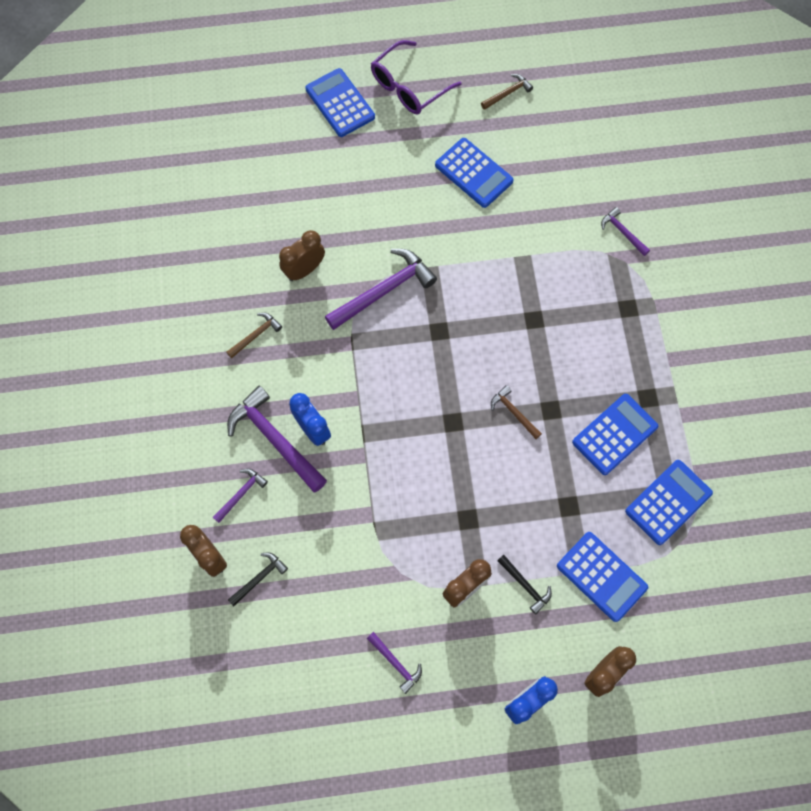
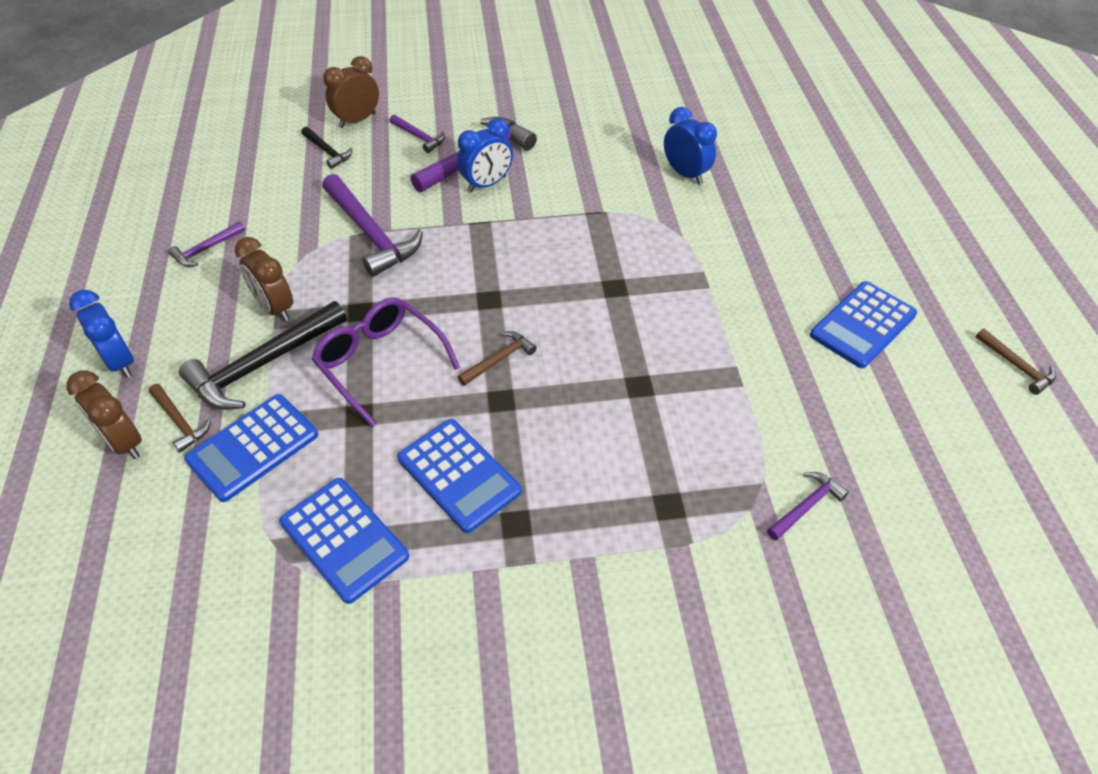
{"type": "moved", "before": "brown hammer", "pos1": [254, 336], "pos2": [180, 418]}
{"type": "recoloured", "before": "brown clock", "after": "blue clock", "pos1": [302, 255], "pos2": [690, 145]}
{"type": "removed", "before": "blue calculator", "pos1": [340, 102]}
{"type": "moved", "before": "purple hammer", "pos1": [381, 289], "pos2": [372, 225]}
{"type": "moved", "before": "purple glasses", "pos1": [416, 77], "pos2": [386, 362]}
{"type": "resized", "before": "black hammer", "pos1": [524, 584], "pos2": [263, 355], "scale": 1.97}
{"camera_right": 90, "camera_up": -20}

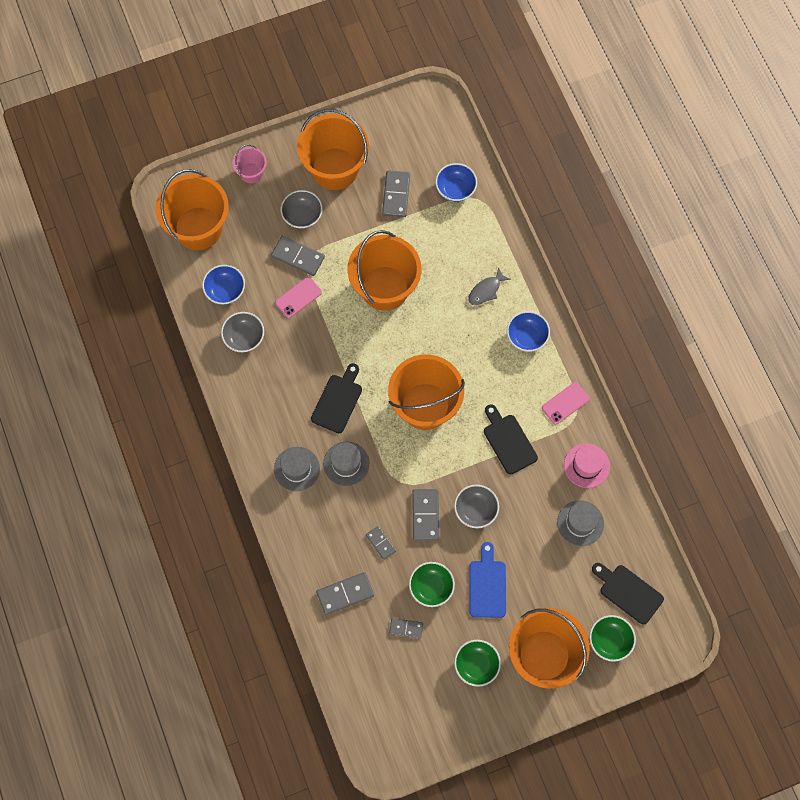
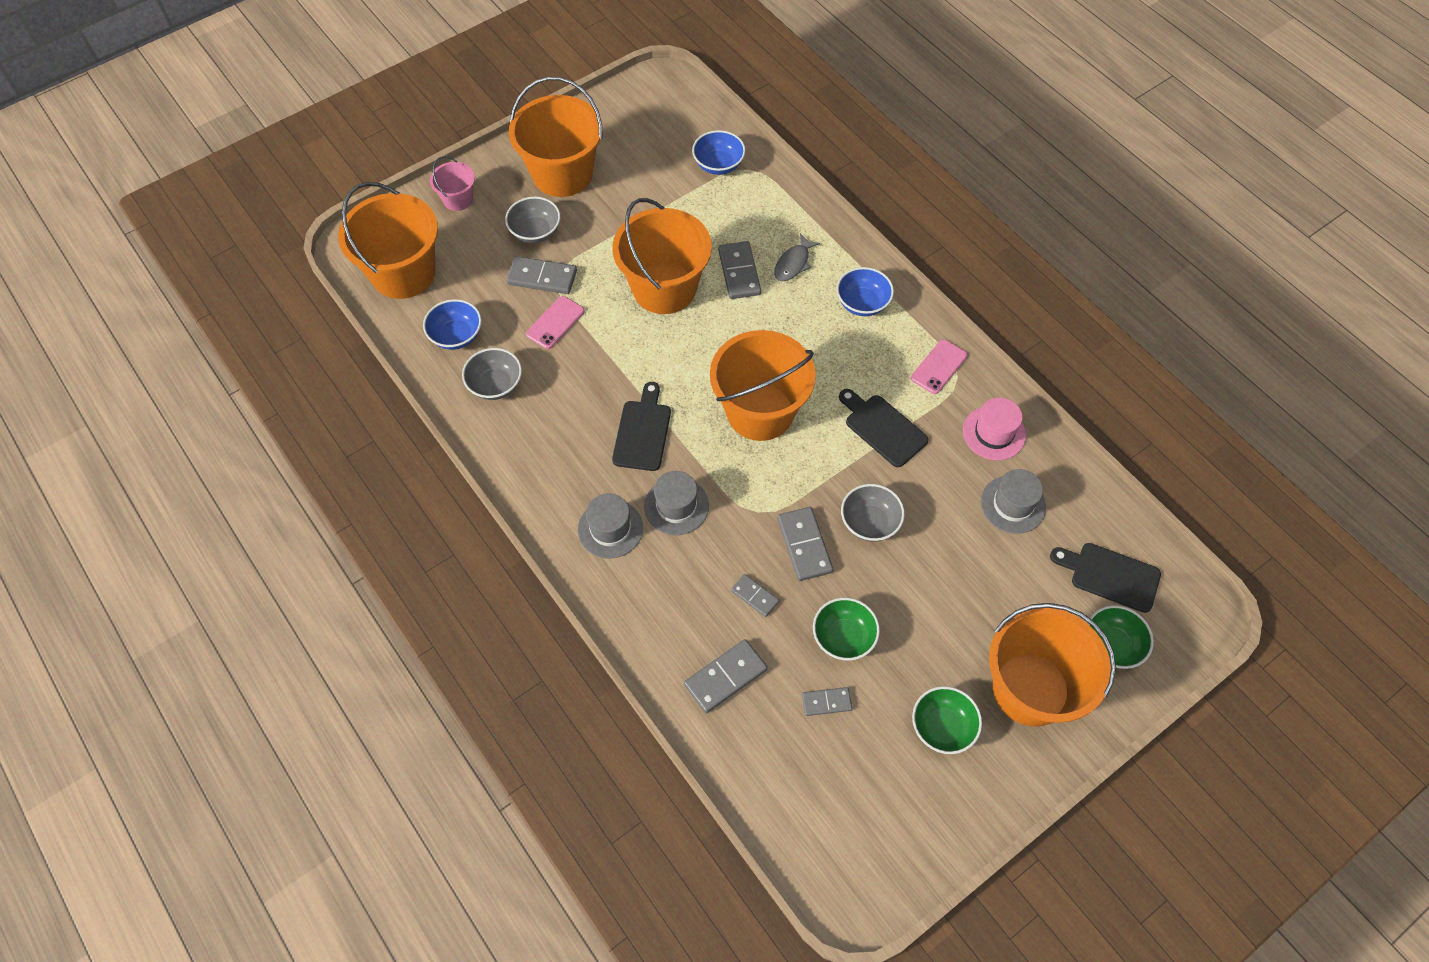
{"type": "moved", "before": "grey domino", "pos1": [396, 193], "pos2": [739, 270]}
{"type": "removed", "before": "blue cutting board", "pos1": [487, 580]}
{"camera_right": -15, "camera_up": -10}

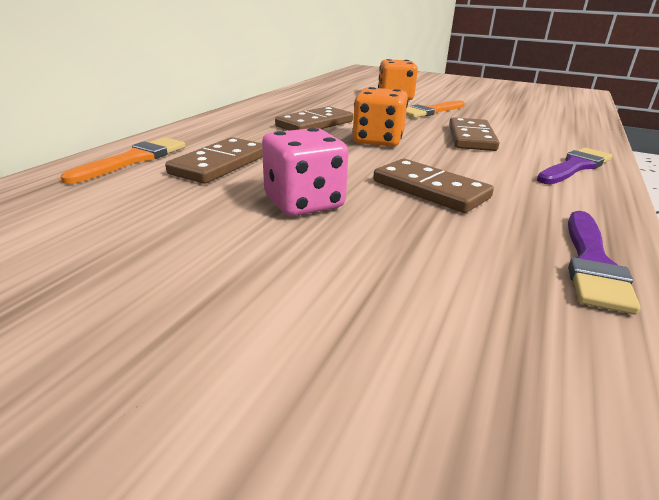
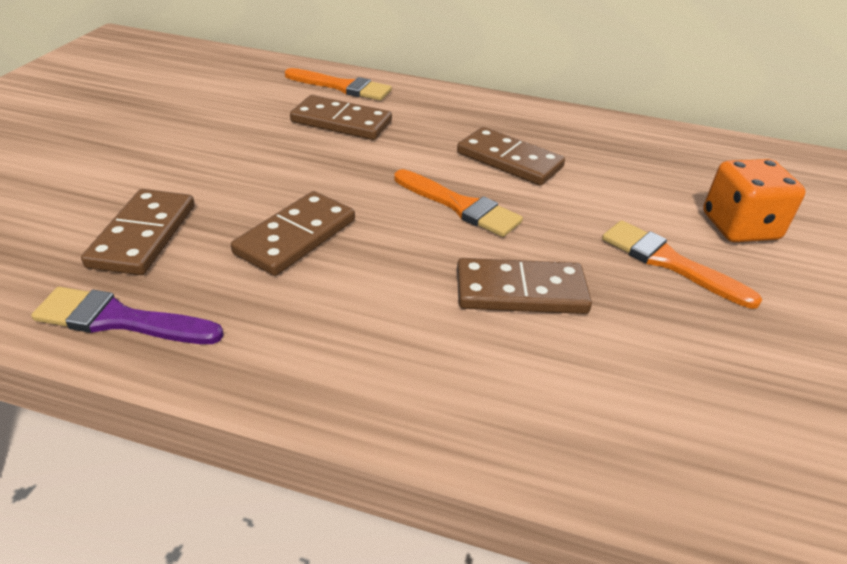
{"type": "removed", "before": "pink dice", "pos1": [305, 172]}
{"type": "replaced", "before": "orange dice", "after": "orange brush", "pos1": [380, 117], "pos2": [458, 203]}
{"type": "removed", "before": "purple brush", "pos1": [575, 166]}
{"type": "added", "after": "brown domino", "pos2": [138, 232]}
{"camera_right": 80, "camera_up": 10}

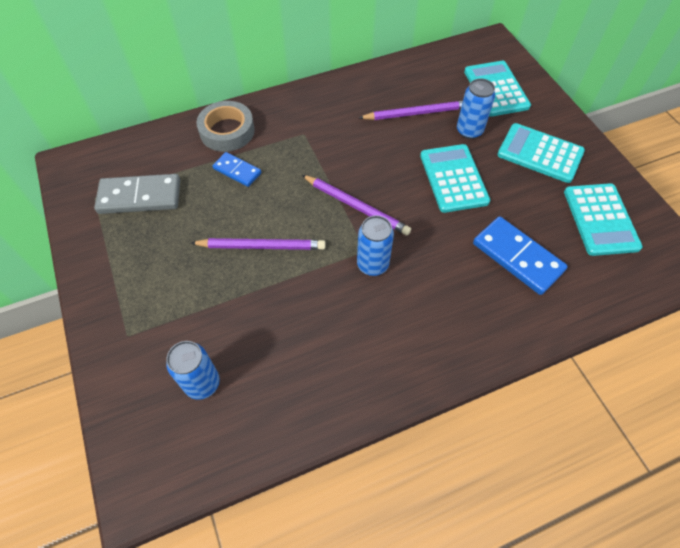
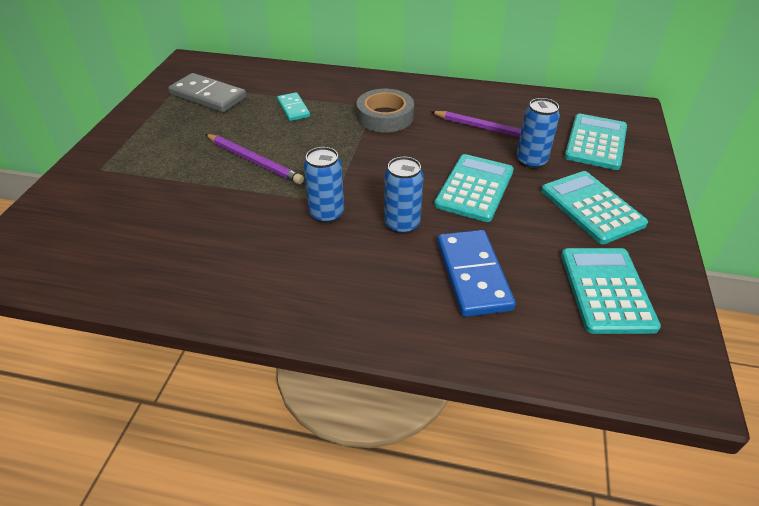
{"type": "moved", "before": "blue can", "pos1": [193, 370], "pos2": [404, 195]}
{"type": "moved", "before": "grey tape", "pos1": [225, 126], "pos2": [385, 110]}
{"type": "recoloured", "before": "blue domino", "after": "turquoise domino", "pos1": [236, 169], "pos2": [293, 106]}
{"type": "removed", "before": "purple pencil", "pos1": [356, 205]}
{"type": "turned", "before": "turquoise calculator", "pos1": [603, 219], "pos2": [611, 291], "turn": 150}
{"camera_right": 35, "camera_up": -15}

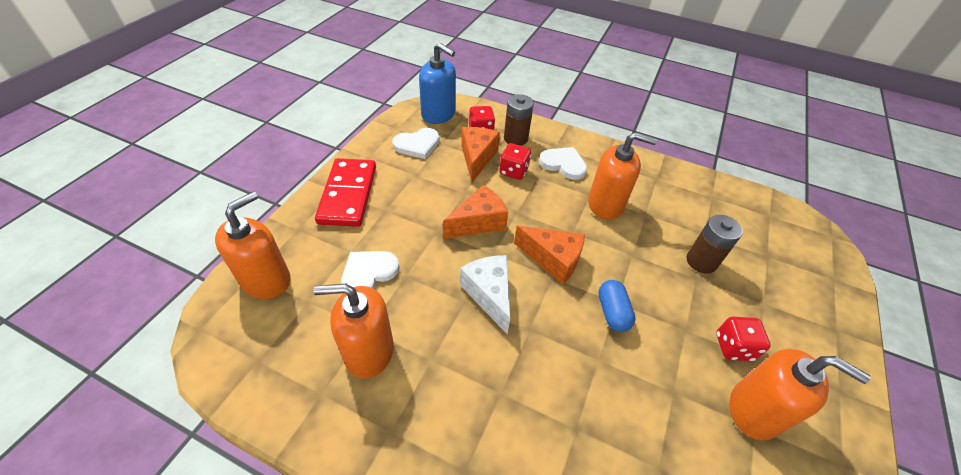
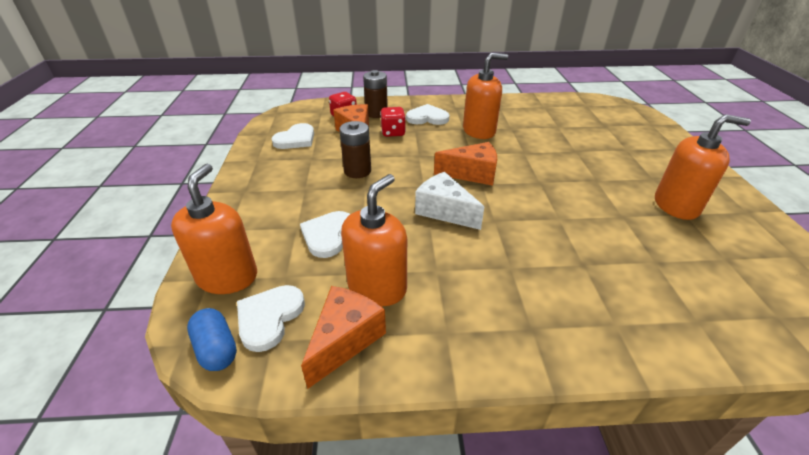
{"type": "turned", "before": "orange soap dispenser", "pos1": [353, 331], "pos2": [374, 240], "turn": 150}
{"type": "removed", "before": "red domino", "pos1": [345, 192]}
{"type": "removed", "before": "blue soap dispenser", "pos1": [437, 83]}
{"type": "moved", "before": "orange cheese", "pos1": [475, 212], "pos2": [343, 337]}
{"type": "moved", "before": "blue capsule", "pos1": [617, 306], "pos2": [212, 339]}
{"type": "moved", "before": "brown battery", "pos1": [714, 244], "pos2": [355, 149]}
{"type": "removed", "before": "red dice", "pos1": [744, 339]}
{"type": "added", "after": "white heart", "pos2": [271, 318]}
{"camera_right": -25, "camera_up": -10}

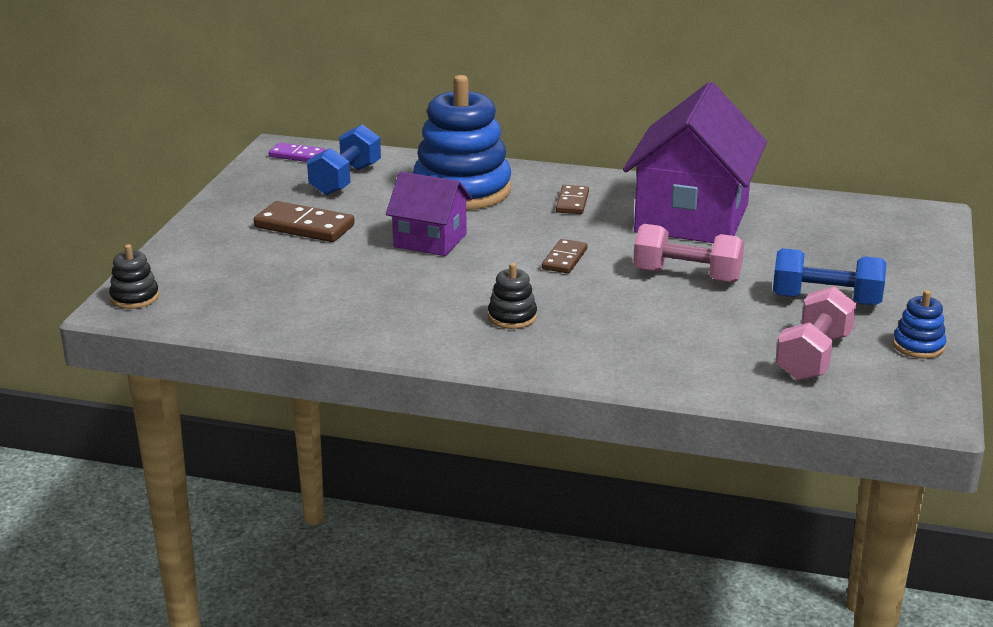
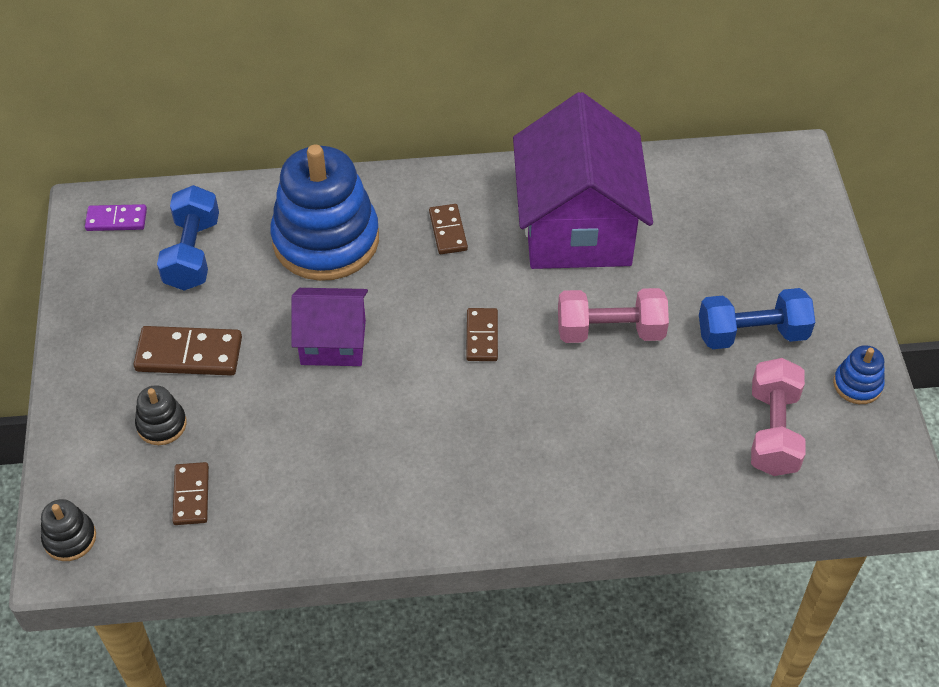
{"type": "moved", "before": "black stacking toy", "pos1": [512, 296], "pos2": [161, 415]}
{"type": "added", "after": "brown domino", "pos2": [191, 493]}
{"camera_right": -20, "camera_up": 25}

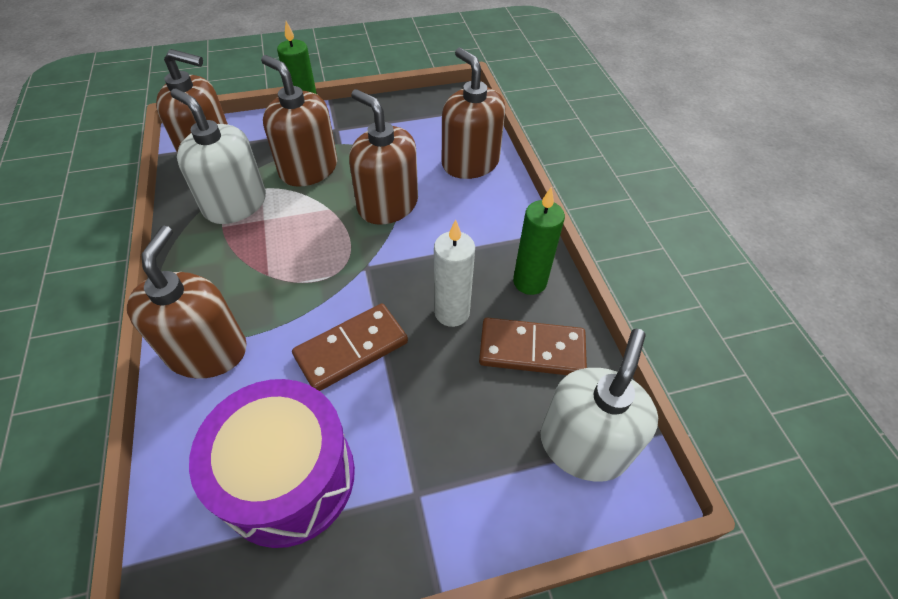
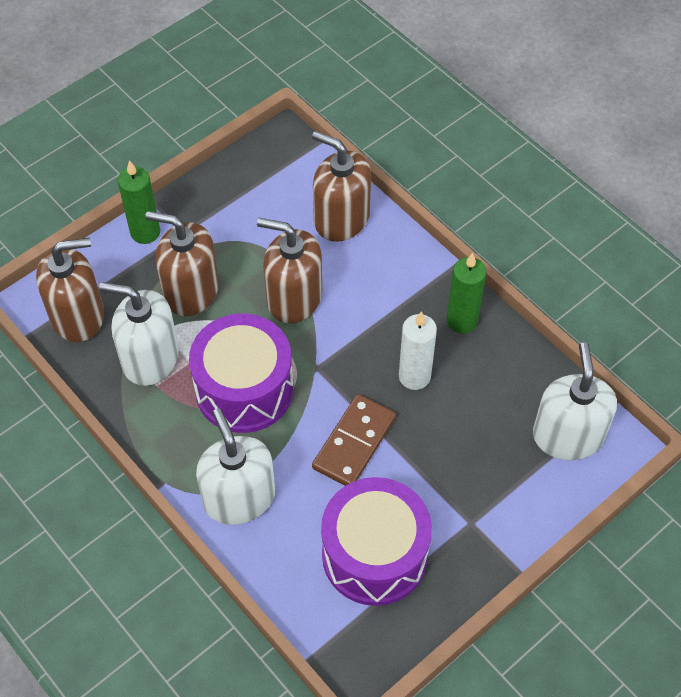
{"type": "recoloured", "before": "brown soap dispenser", "after": "white soap dispenser", "pos1": [187, 302], "pos2": [235, 466]}
{"type": "removed", "before": "brown domino", "pos1": [533, 346]}
{"type": "added", "after": "purple drum", "pos2": [241, 373]}
{"camera_right": -25, "camera_up": 5}

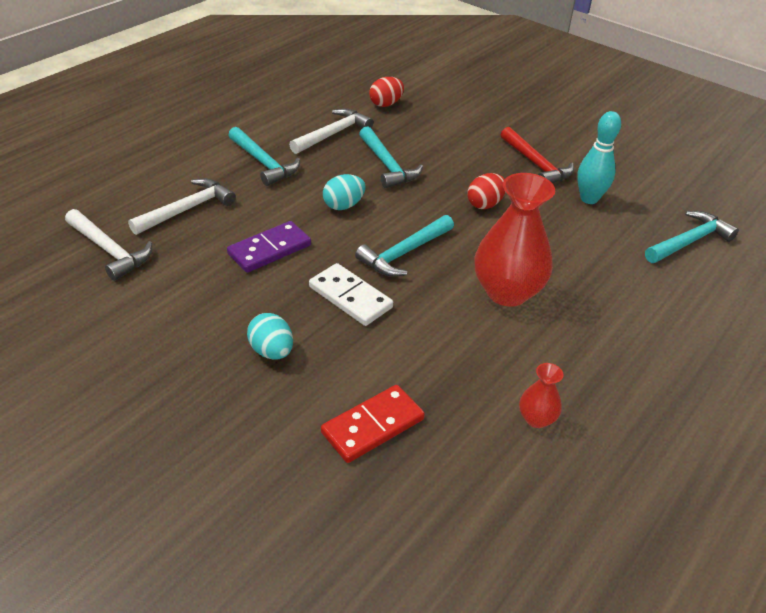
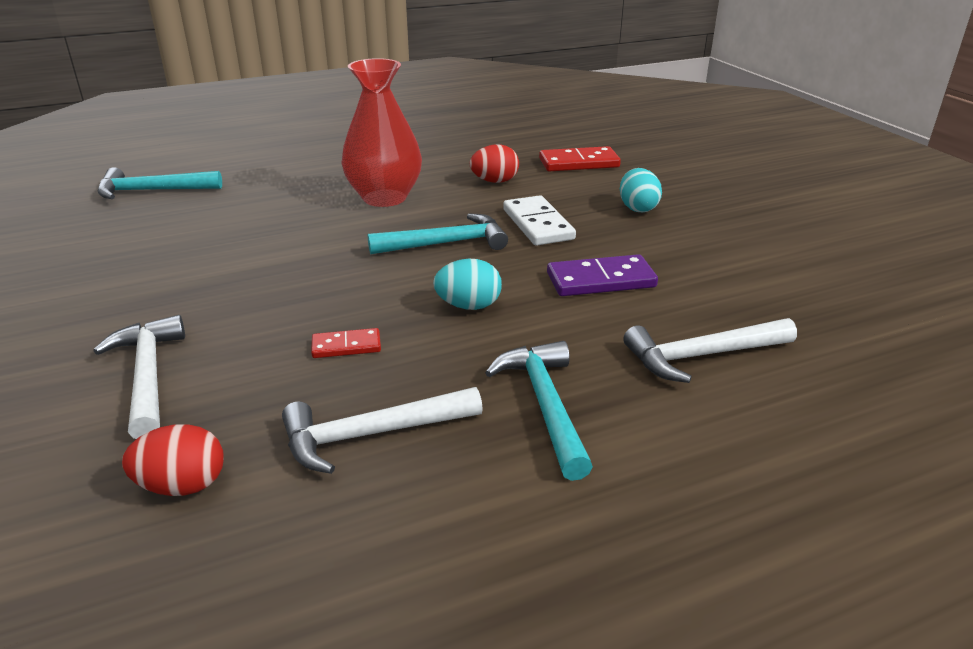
{"type": "moved", "before": "white hammer", "pos1": [108, 245], "pos2": [139, 377]}
{"type": "replaced", "before": "turquoise hammer", "after": "red domino", "pos1": [391, 157], "pos2": [346, 343]}
{"type": "moved", "before": "red egg", "pos1": [486, 191], "pos2": [494, 163]}
{"type": "removed", "before": "red hammer", "pos1": [537, 155]}
{"type": "removed", "before": "red vase", "pos1": [541, 395]}
{"type": "removed", "before": "turquoise bowling pin", "pos1": [599, 157]}
{"camera_right": -150, "camera_up": -10}

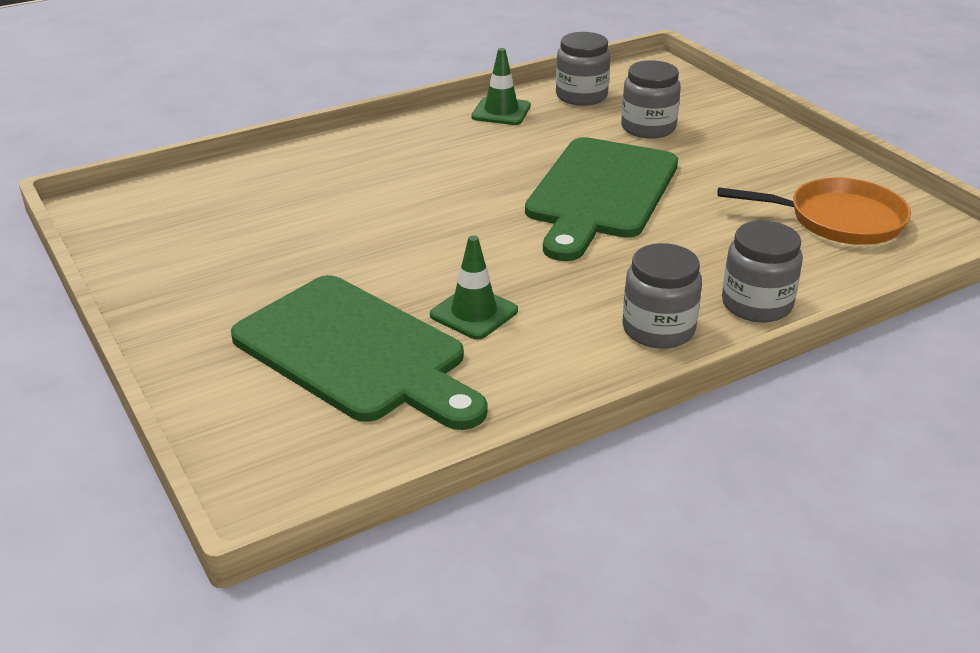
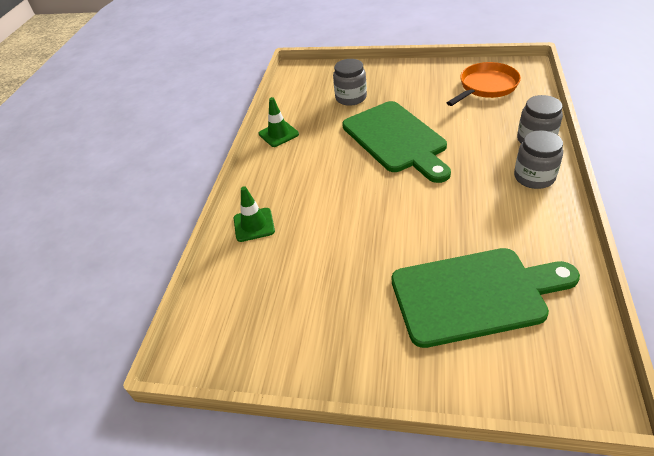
{"type": "moved", "before": "green traffic cone", "pos1": [474, 287], "pos2": [254, 214]}
{"type": "removed", "before": "grey jar", "pos1": [583, 69]}
{"camera_right": -45, "camera_up": 10}

